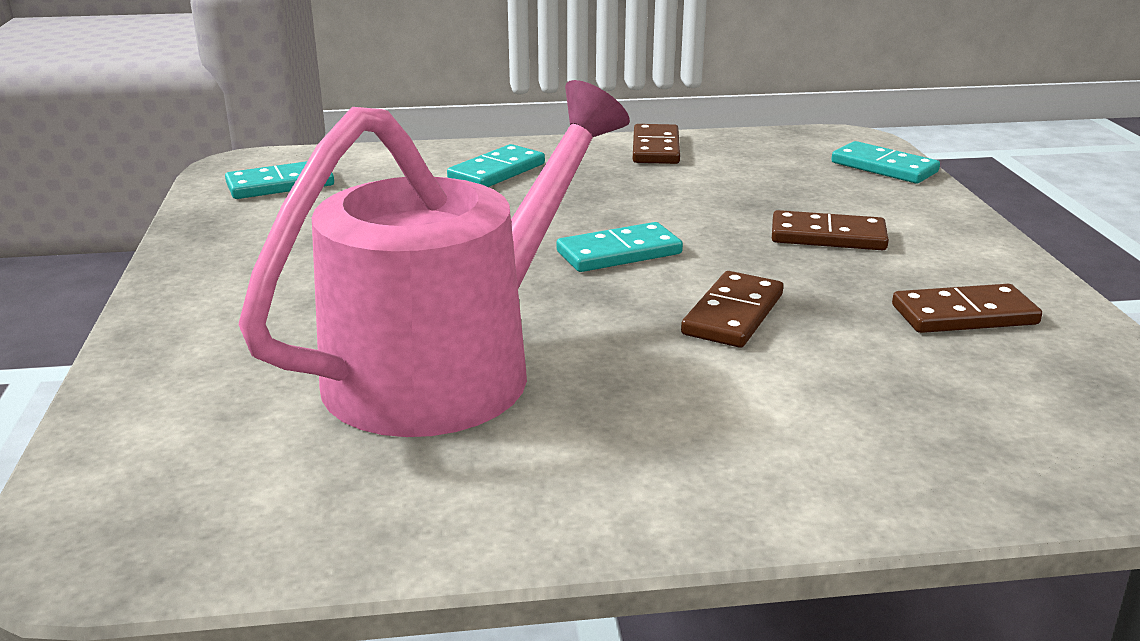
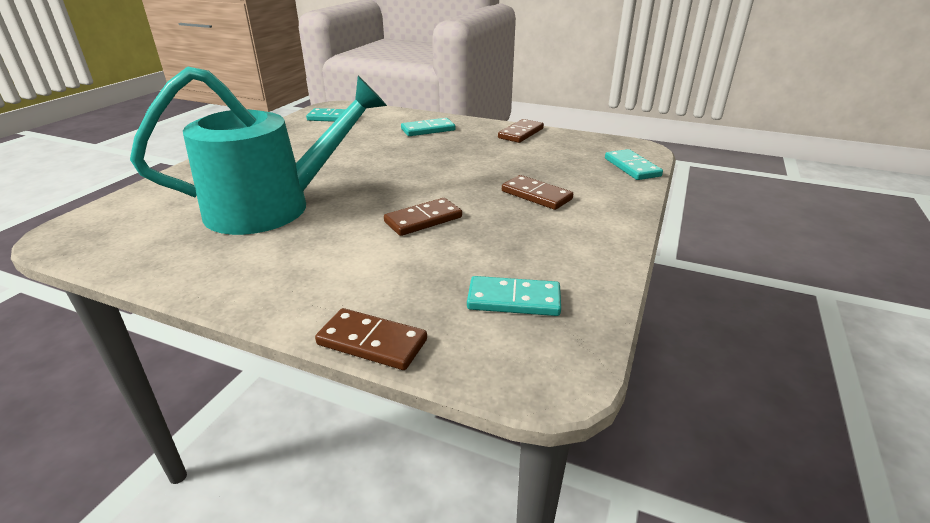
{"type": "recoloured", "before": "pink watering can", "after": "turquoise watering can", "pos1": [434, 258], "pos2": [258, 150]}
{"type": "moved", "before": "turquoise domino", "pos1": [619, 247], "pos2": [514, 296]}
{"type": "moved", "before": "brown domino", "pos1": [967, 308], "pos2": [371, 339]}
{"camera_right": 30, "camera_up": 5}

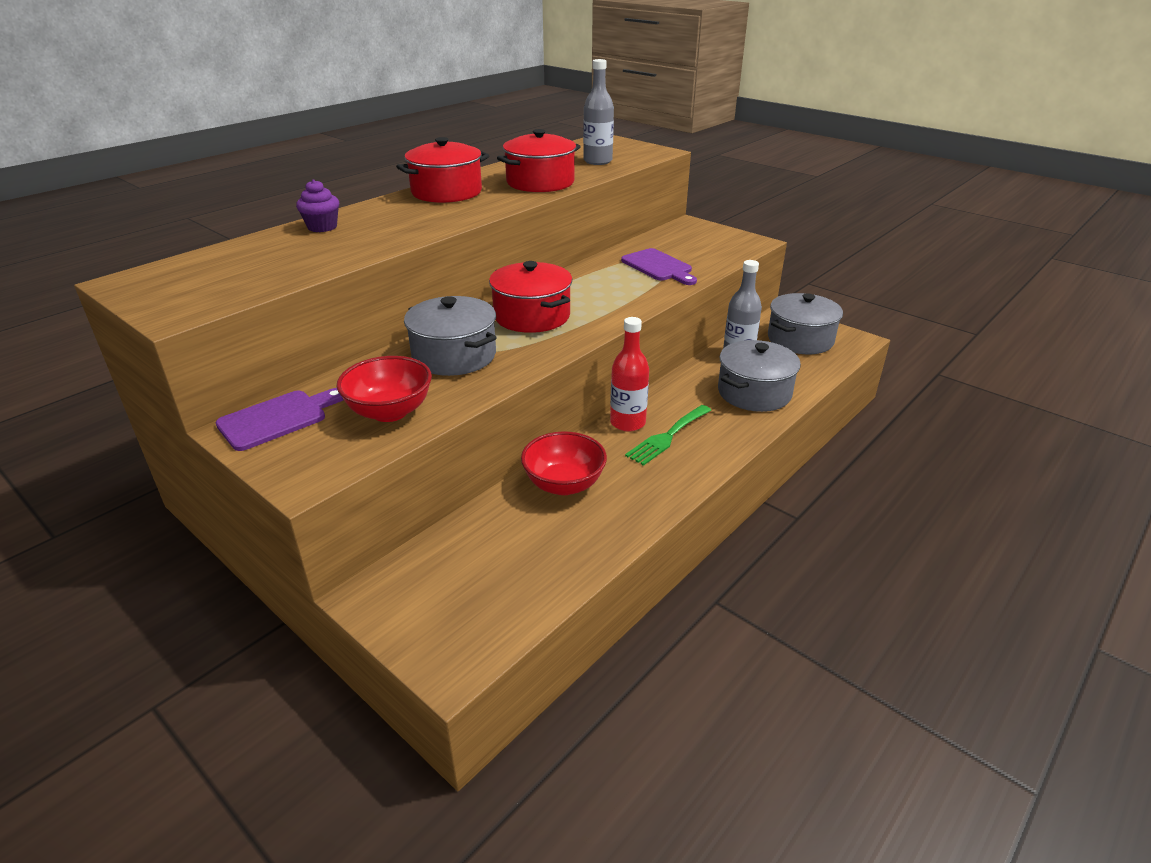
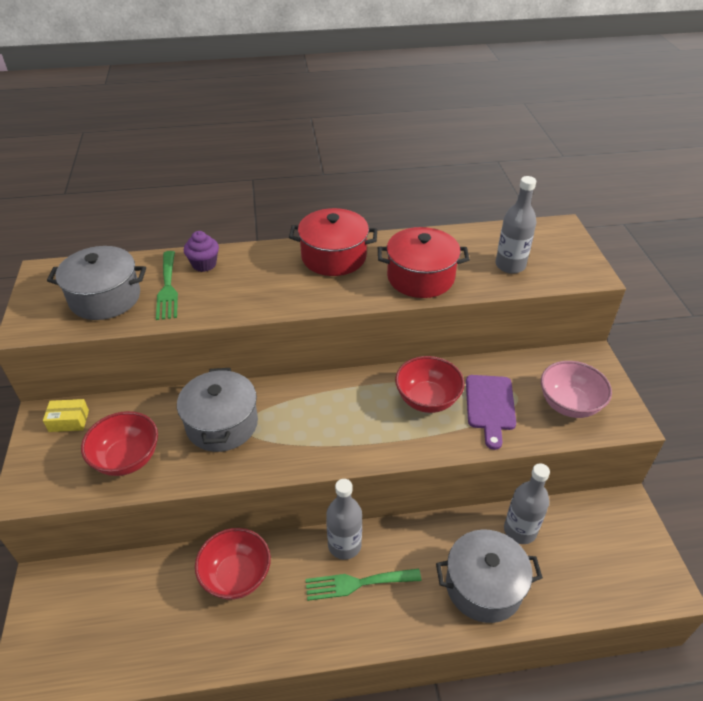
{"type": "replaced", "before": "purple cutting board", "after": "yellow box", "pos1": [279, 419], "pos2": [66, 415]}
{"type": "removed", "before": "red pot", "pos1": [530, 297]}
{"type": "recoloured", "before": "red bottle", "after": "grey bottle", "pos1": [629, 374], "pos2": [344, 519]}
{"type": "moved", "before": "grey pot", "pos1": [805, 323], "pos2": [96, 283]}
{"type": "added", "after": "green fork", "pos2": [167, 285]}
{"type": "added", "after": "red bowl", "pos2": [429, 384]}
{"type": "added", "after": "pink bowl", "pos2": [576, 389]}
{"camera_right": 40, "camera_up": 10}

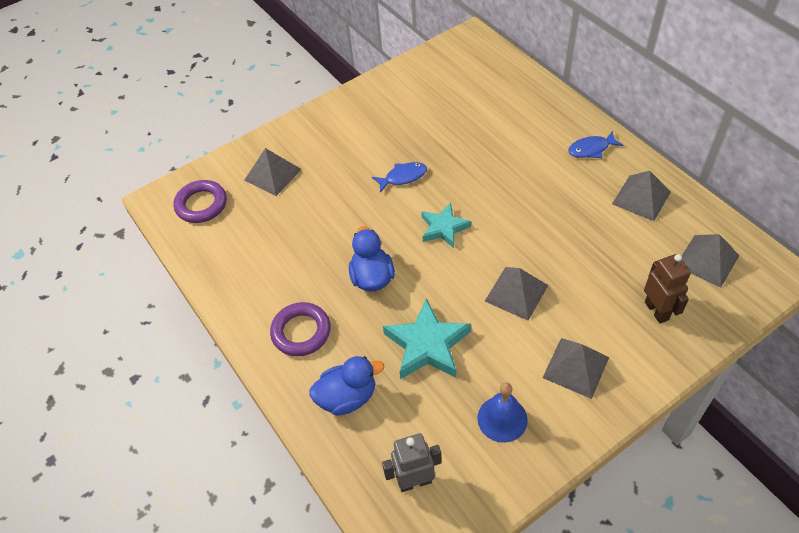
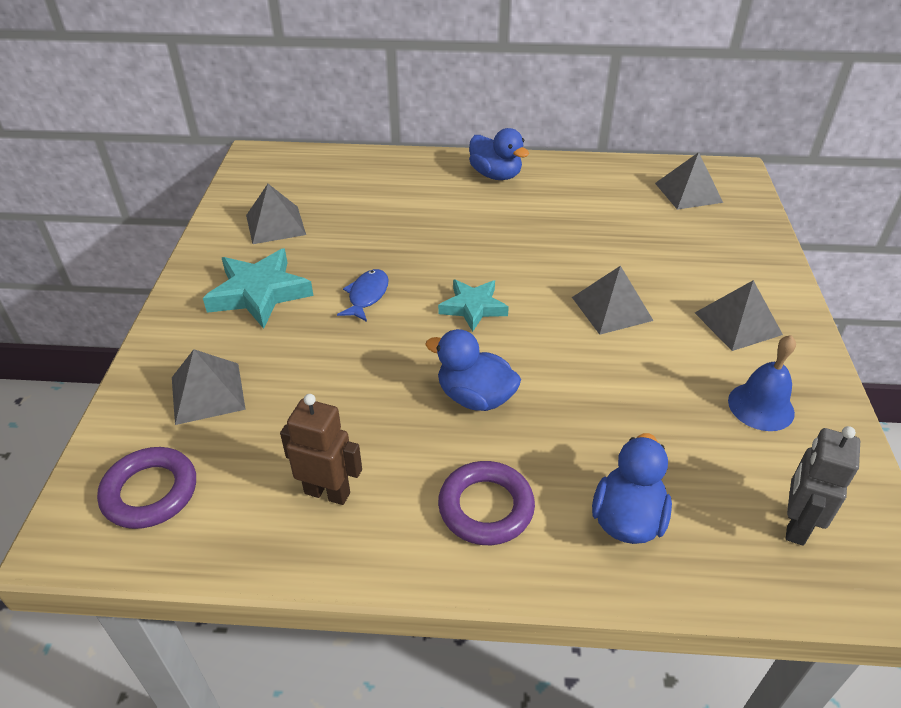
{"type": "moved", "before": "turquoise star", "pos1": [427, 338], "pos2": [258, 289]}
{"type": "replaced", "before": "blue fish", "after": "blue duck", "pos1": [595, 144], "pos2": [499, 154]}
{"type": "moved", "before": "grey pyramid", "pos1": [641, 196], "pos2": [276, 214]}
{"type": "moved", "before": "brown robot", "pos1": [667, 289], "pos2": [321, 449]}
{"camera_right": -55, "camera_up": -10}

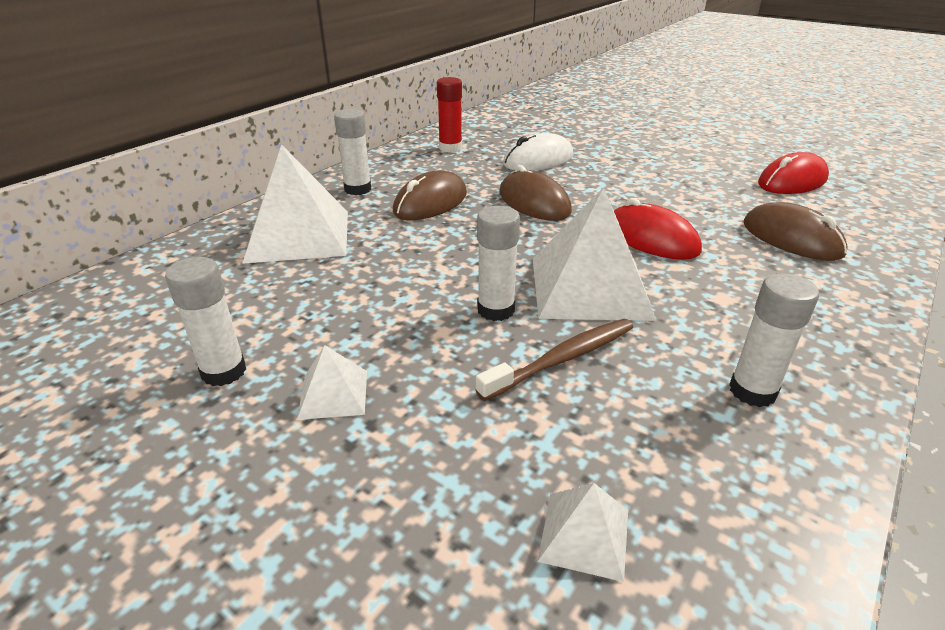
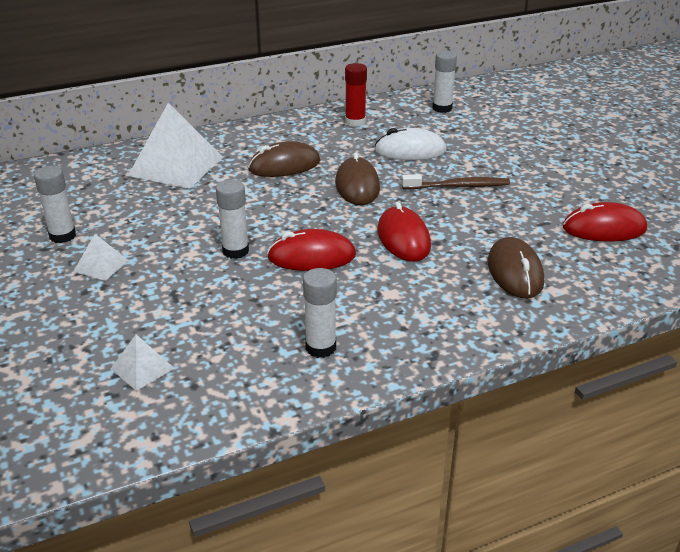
{"type": "moved", "before": "white glue stick", "pos1": [352, 152], "pos2": [444, 82]}
{"type": "moved", "before": "brown toothbrush", "pos1": [554, 360], "pos2": [456, 182]}
{"type": "replaced", "before": "white pyramid", "after": "red mouse", "pos1": [595, 254], "pos2": [311, 250]}
{"camera_right": 30, "camera_up": 0}

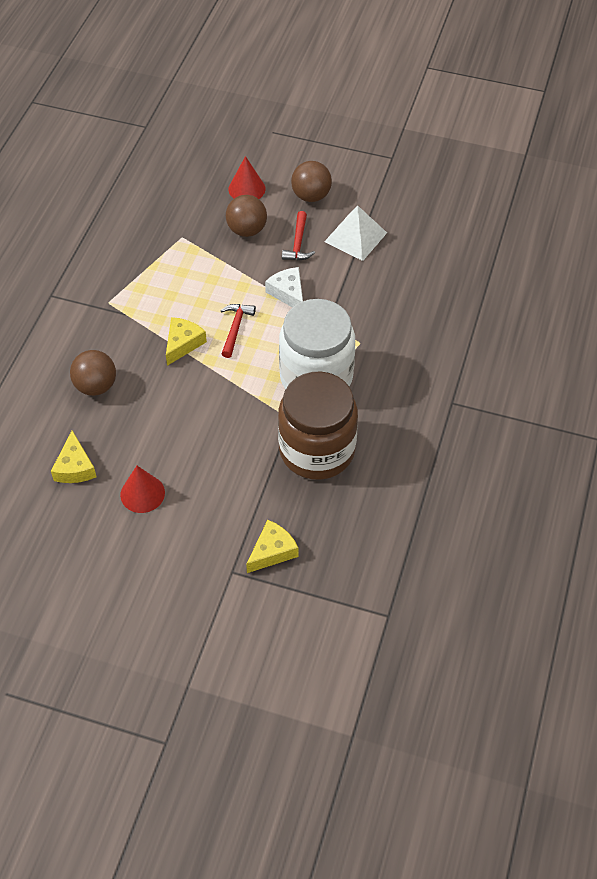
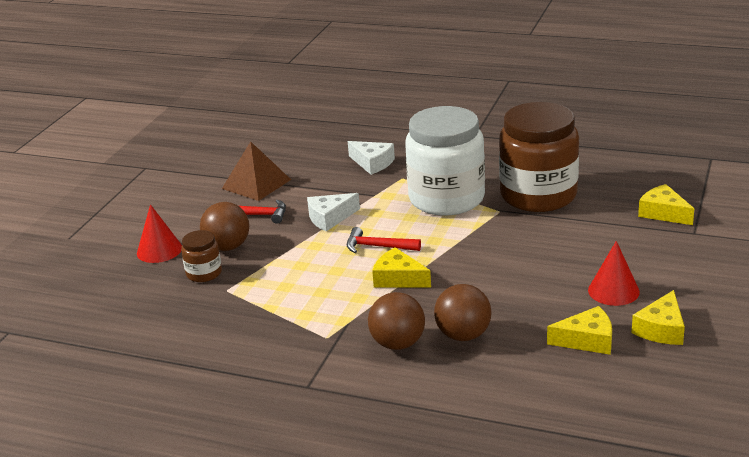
{"type": "moved", "before": "brown ball", "pos1": [311, 181], "pos2": [396, 321]}
{"type": "recoloured", "before": "white pyramid", "after": "brown pyramid", "pos1": [355, 233], "pos2": [256, 171]}
{"type": "added", "after": "brown jar", "pos2": [201, 256]}
{"type": "added", "after": "white cheese", "pos2": [371, 158]}
{"type": "added", "after": "yellow cheese", "pos2": [658, 317]}
{"camera_right": -85, "camera_up": -25}

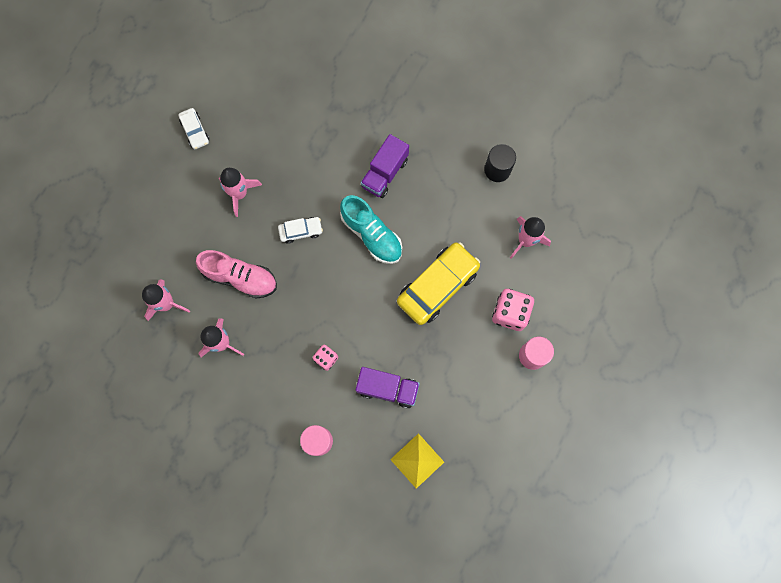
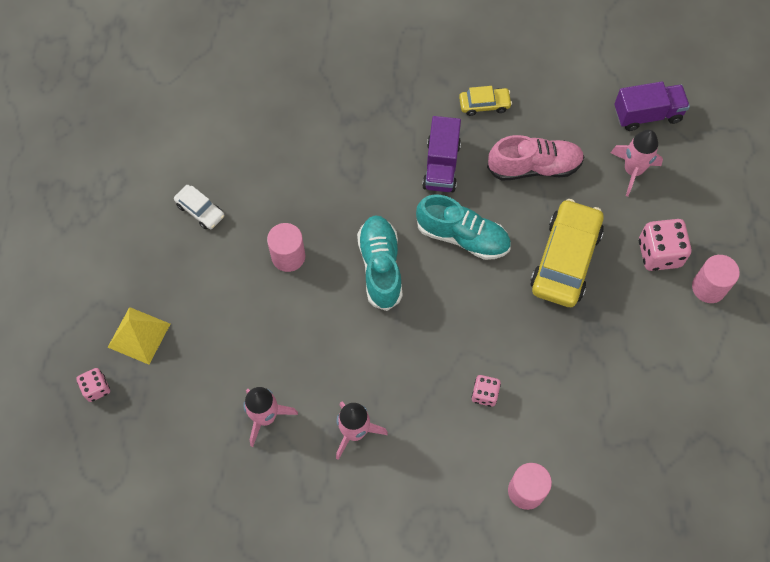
{"type": "moved", "before": "pink shoe", "pos1": [236, 274], "pos2": [536, 158]}
{"type": "replaced", "before": "pink rocket", "after": "pink cylinder", "pos1": [240, 192], "pos2": [286, 247]}
{"type": "replaced", "before": "white car", "after": "turquoise shoe", "pos1": [300, 230], "pos2": [380, 263]}
{"type": "moved", "before": "purple truck", "pos1": [388, 387], "pos2": [652, 106]}
{"type": "moved", "before": "yellow pyramid", "pos1": [417, 461], "pos2": [139, 336]}
{"type": "removed", "before": "black cylinder", "pos1": [500, 163]}
{"type": "added", "after": "pink dice", "pos2": [93, 385]}
{"type": "added", "after": "yellow car", "pos2": [485, 101]}
{"camera_right": -25, "camera_up": -10}

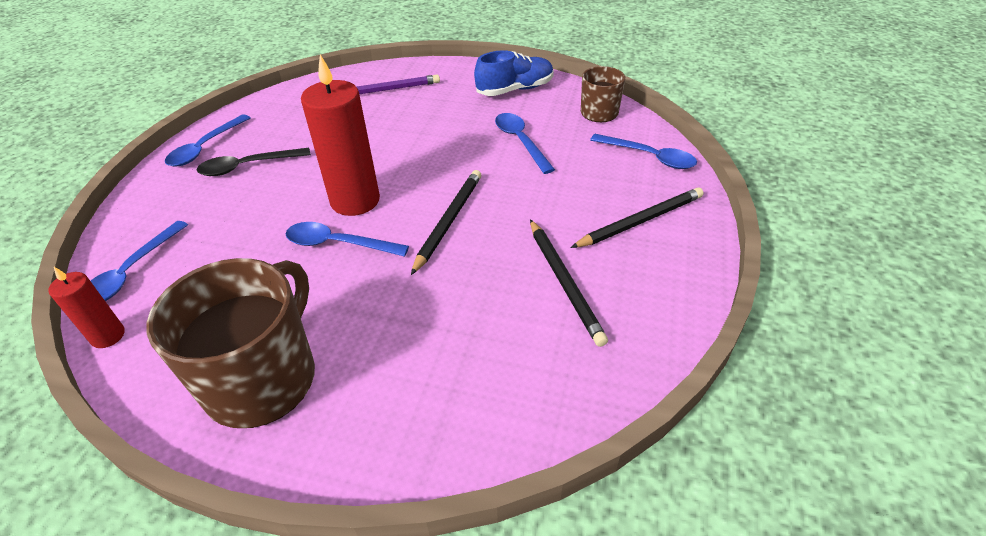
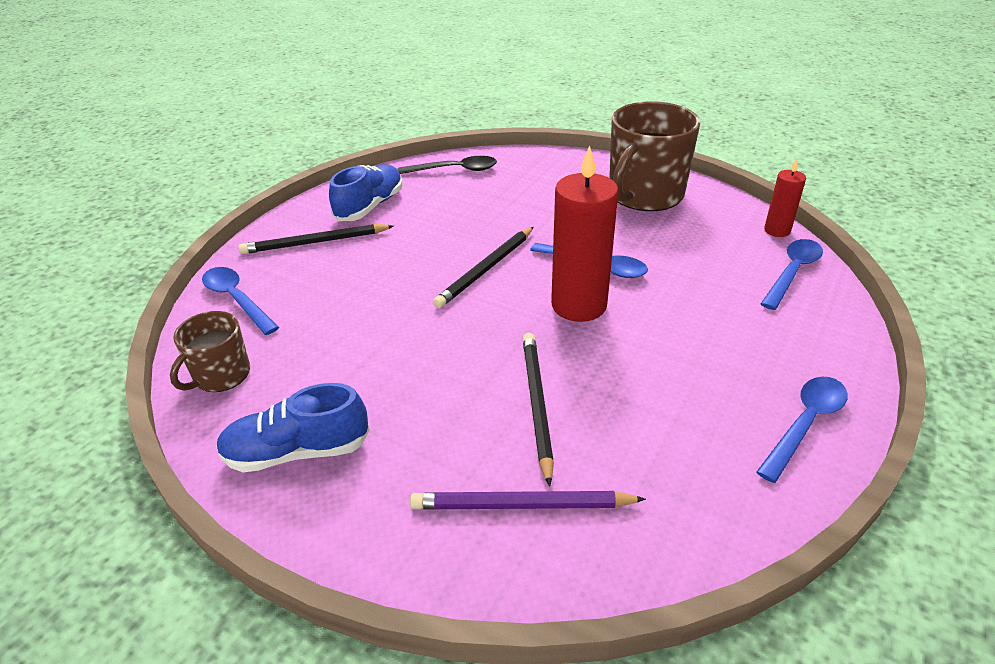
{"type": "moved", "before": "black spoon", "pos1": [254, 162], "pos2": [447, 165]}
{"type": "removed", "before": "blue spoon", "pos1": [525, 143]}
{"type": "moved", "before": "black pencil", "pos1": [569, 283], "pos2": [538, 410]}
{"type": "added", "after": "blue shoe", "pos2": [366, 192]}
{"camera_right": -165, "camera_up": -5}

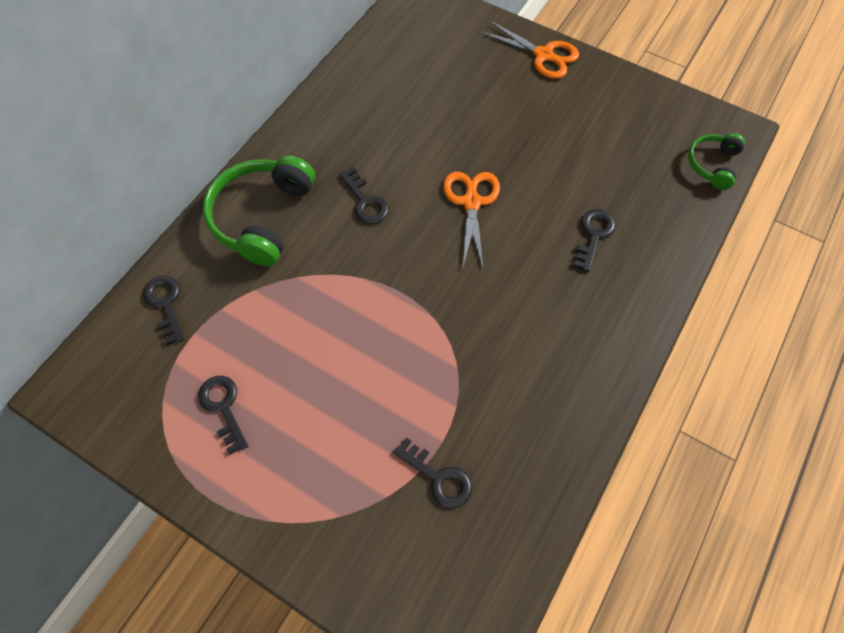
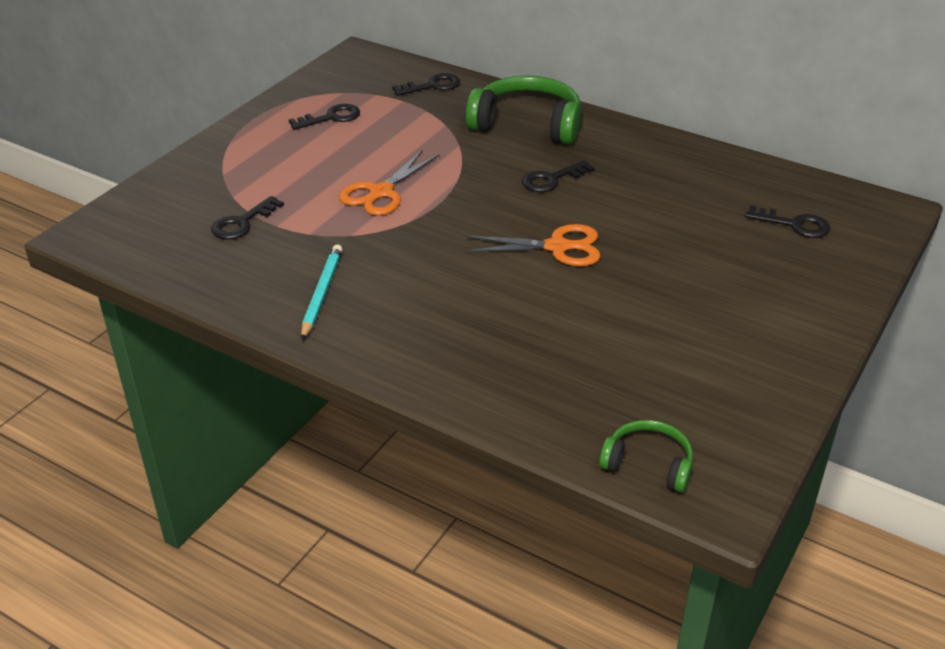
{"type": "moved", "before": "orange scissors", "pos1": [530, 50], "pos2": [389, 183]}
{"type": "moved", "before": "black key", "pos1": [594, 240], "pos2": [787, 221]}
{"type": "added", "after": "turquoise pencil", "pos2": [322, 292]}
{"camera_right": 90, "camera_up": -25}

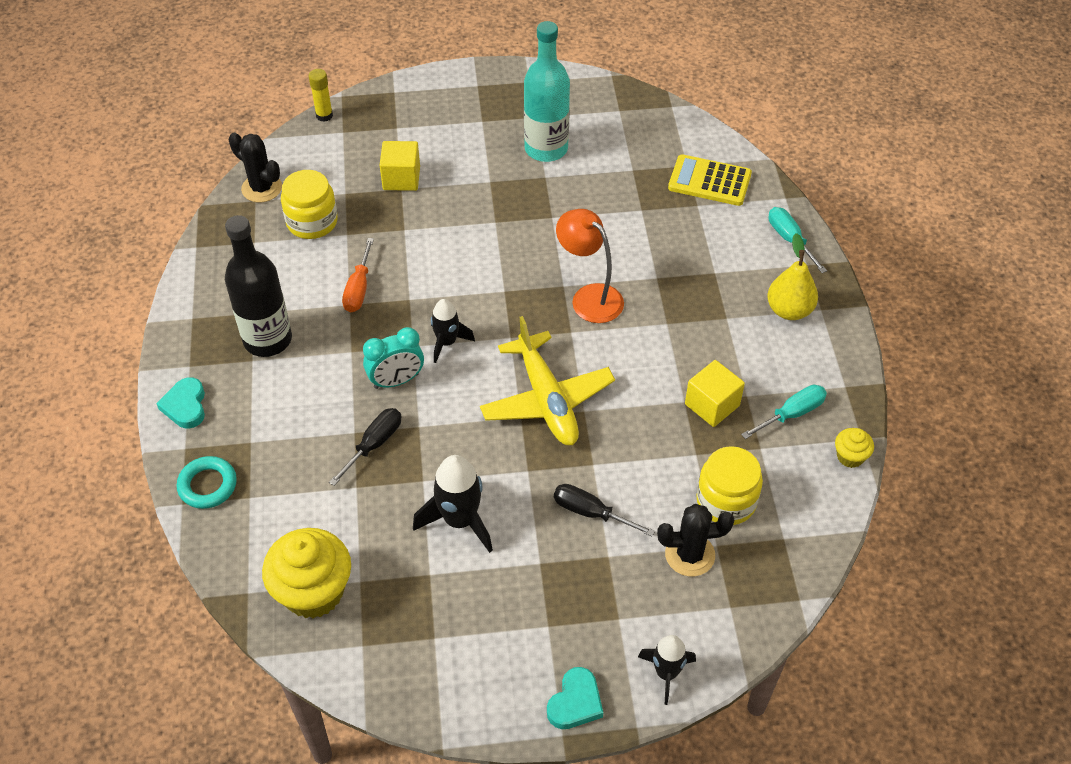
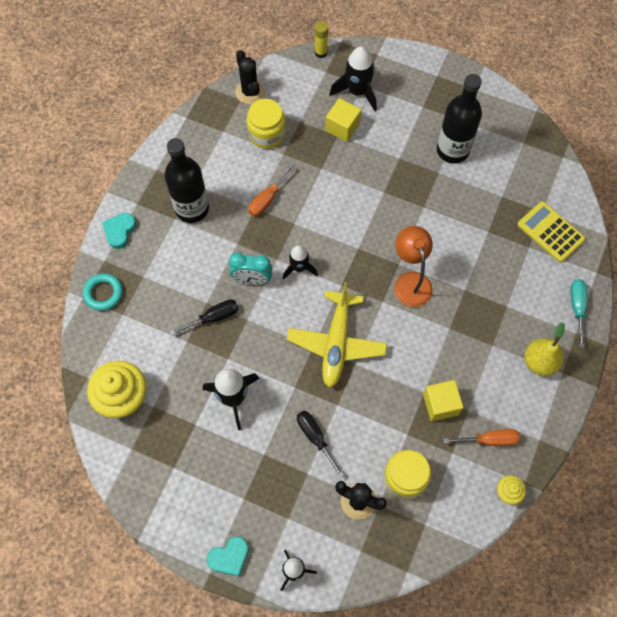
{"type": "recoloured", "before": "turquoise bottle", "after": "black bottle", "pos1": [547, 91], "pos2": [459, 119]}
{"type": "recoloured", "before": "turquoise screwdriver", "after": "orange screwdriver", "pos1": [784, 412], "pos2": [481, 437]}
{"type": "added", "after": "black rocket", "pos2": [353, 78]}
{"camera_right": 30, "camera_up": 15}

